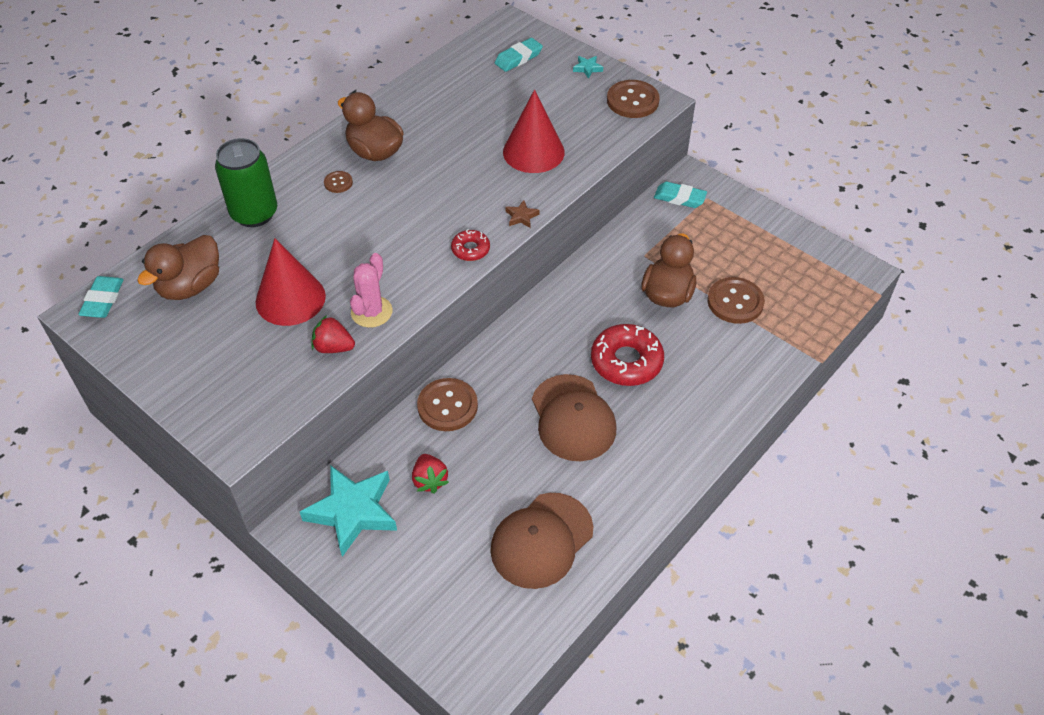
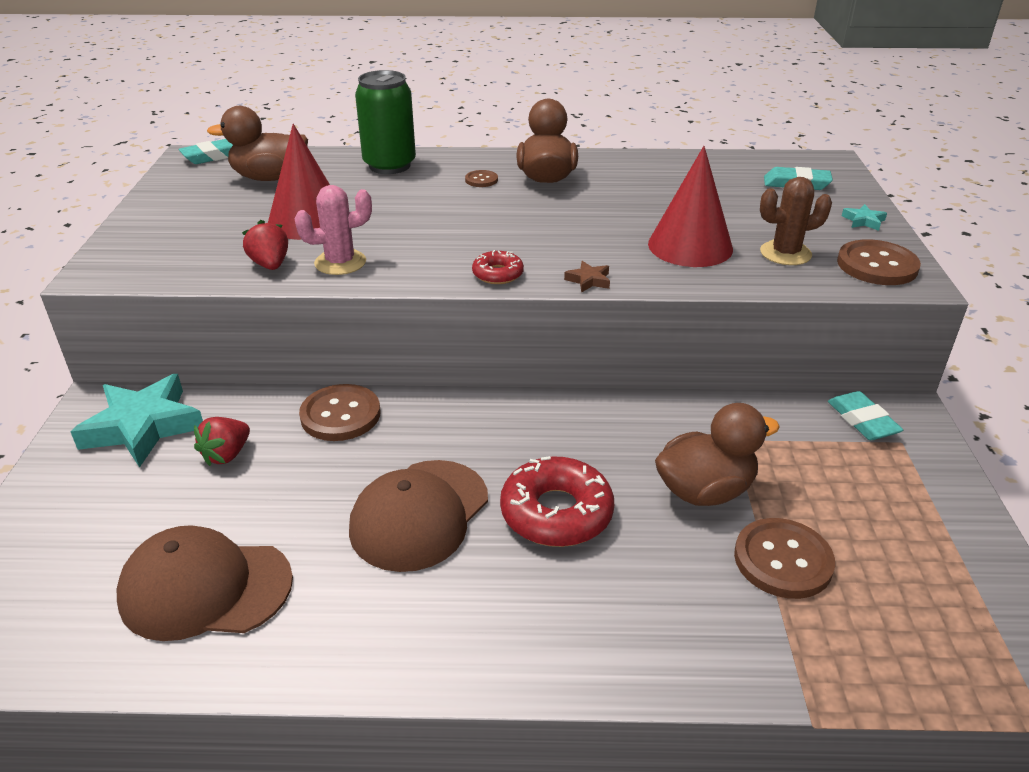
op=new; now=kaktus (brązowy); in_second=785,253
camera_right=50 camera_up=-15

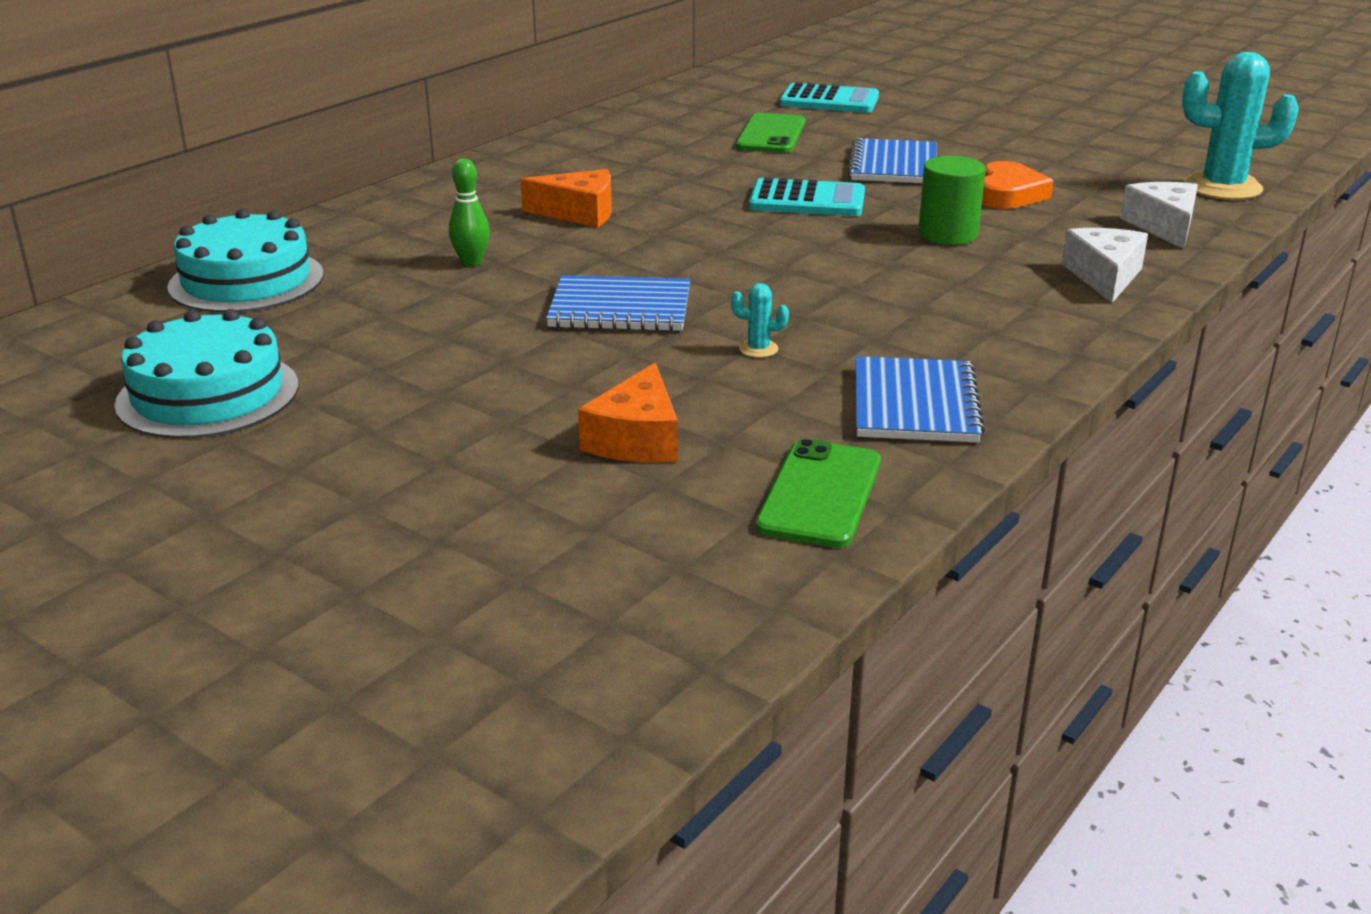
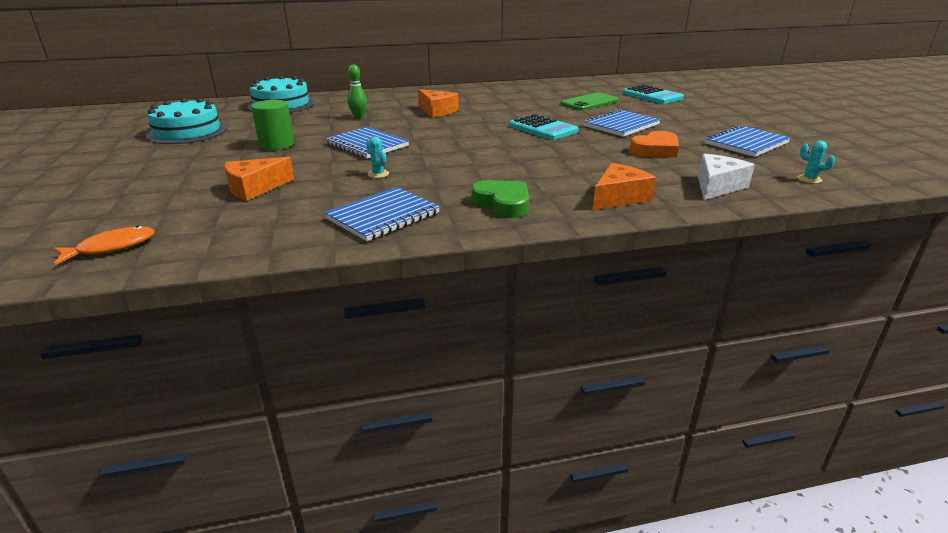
op=new; now=ryba (pomarańczowy); in_second=112,247
op=shifted; was=walec (zielony); in_first=948,234; in_second=276,145
op=new; now=serce (zielony); in_second=503,204
op=repainted; was=ser (biały); now=ser (pomarańczowy); in_first=1104,276; in_second=619,197
op=new; now=zeszyt (niebieski); in_second=746,143
op=scaled; was=kaktus (turkusowy); in_first=1222,187; in_second=809,179; ratio=0.41
op=gone; was=telefon (zielony); in_first=820,494
camera_right=40 camera_up=0

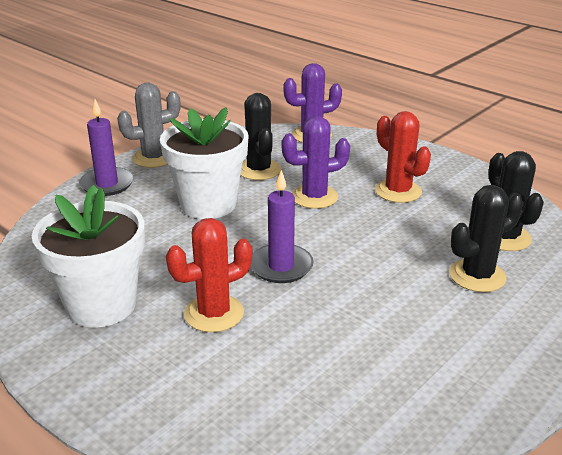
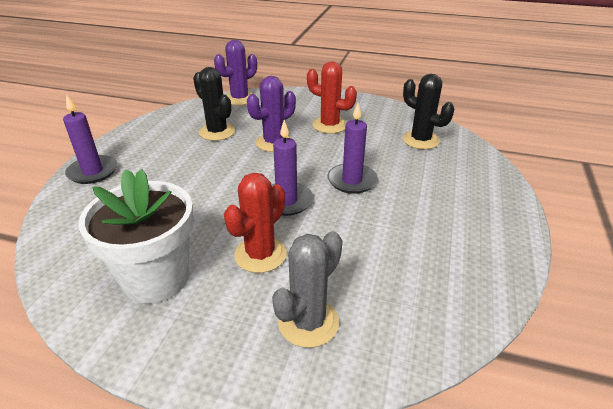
op=shifted; was=kaktus (szary); in_first=154,158; in_second=308,322
op=new; now=świeca (fioletowy); in_second=352,181
op=gone; was=doniczka (biały); in_first=208,204
op=gone; was=kaktus (czarny); in_first=477,276
camera_right=-25 camera_up=5

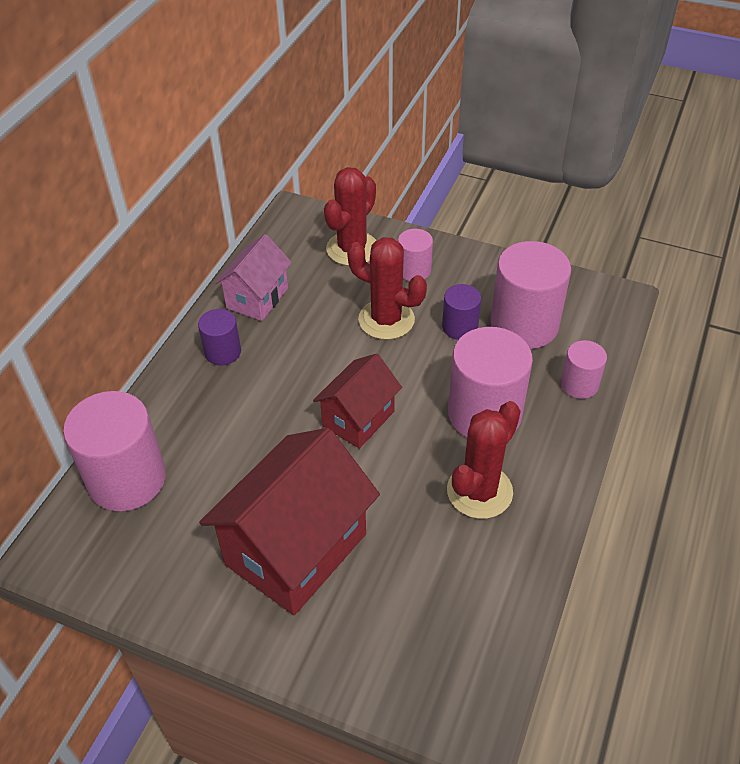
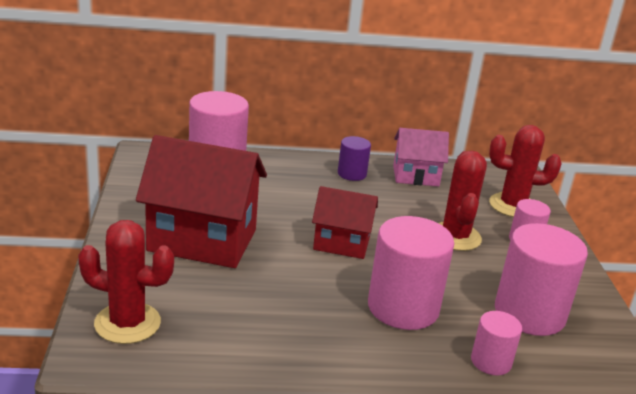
op=shifted; was=kaktus (czerwony); in_first=479,491; in_second=127,323
op=gone; was=walec (fioletowy); in_first=459,327
camera_right=60 camera_up=-20

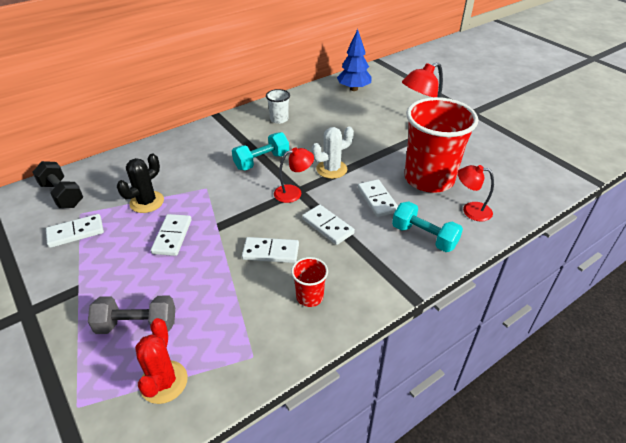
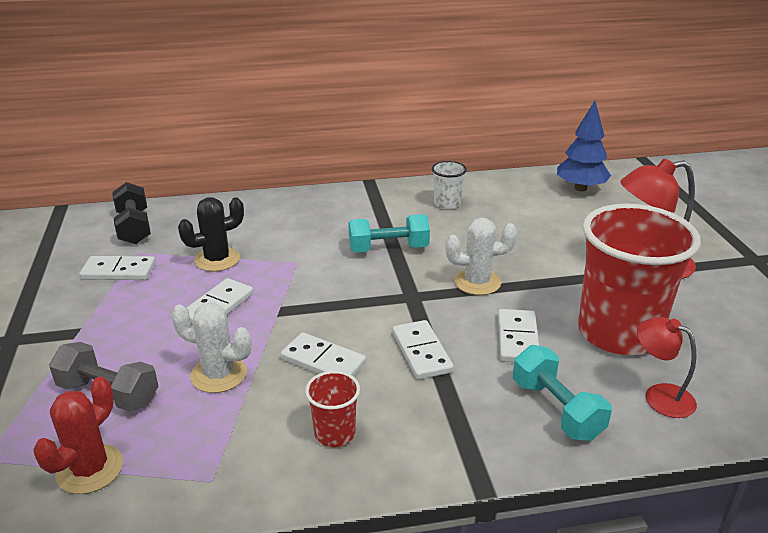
op=new; now=kaktus (biały); in_second=218,374
op=gone; was=lampka (czerwony); in_first=293,192
camera_right=25 camera_up=-10

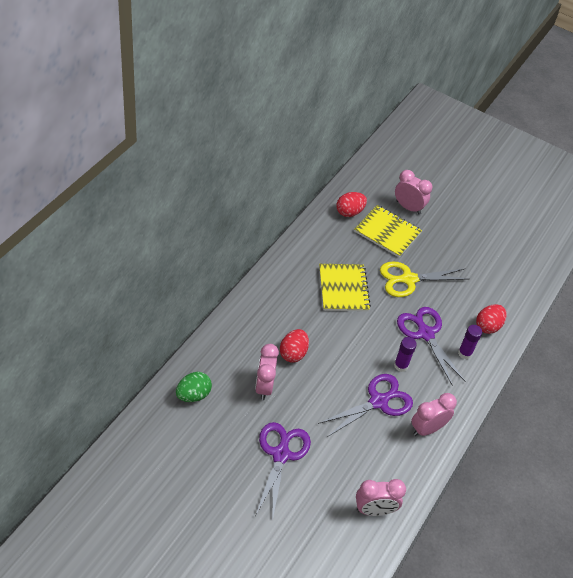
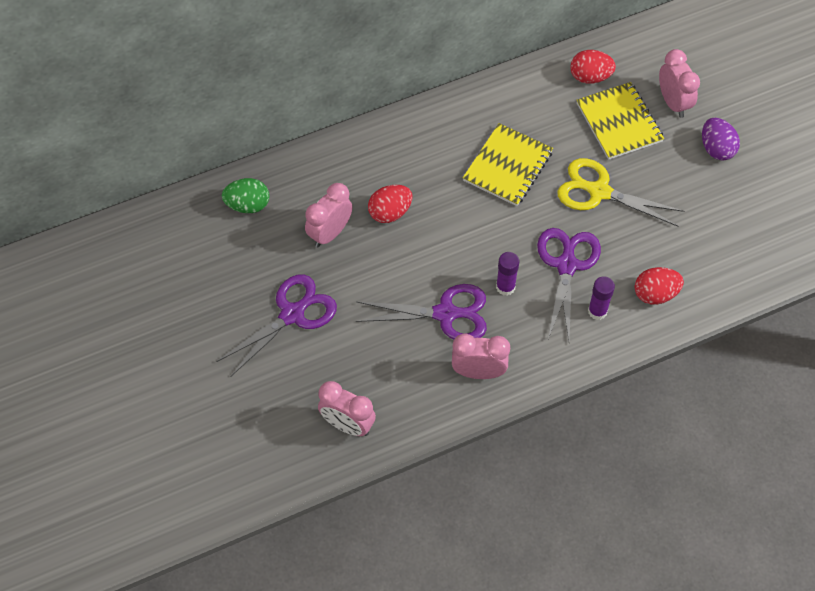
op=new; now=jajko (fioletowy); in_second=716,149
camera_right=40 camera_up=10

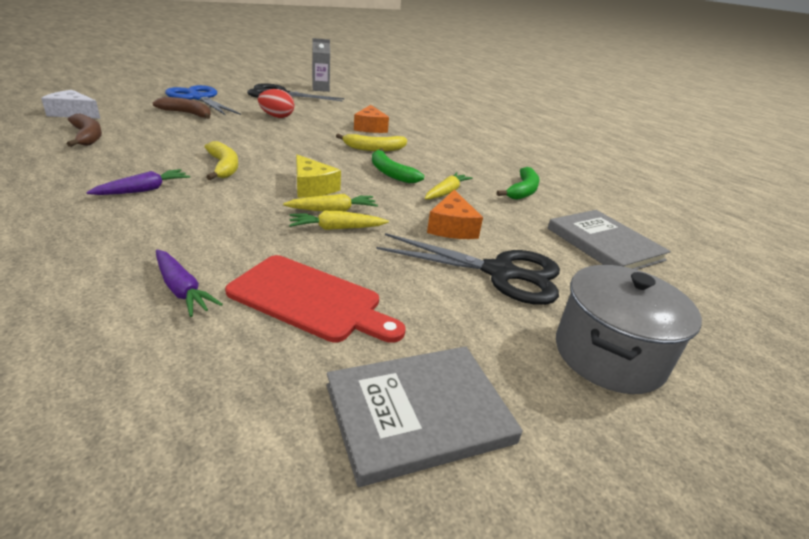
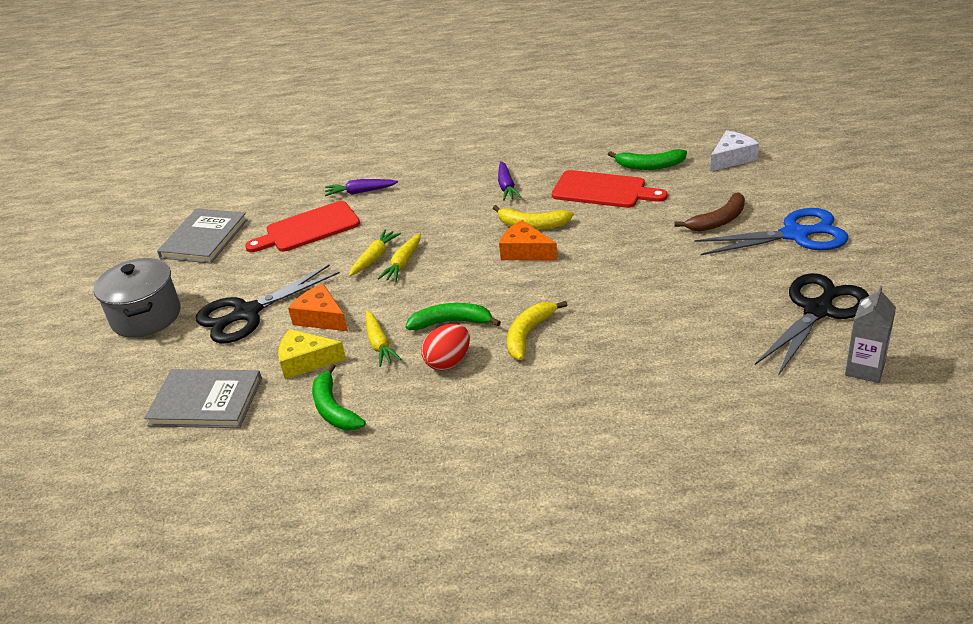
op=shifted; was=ser (żółty); in_first=312,187; in_second=306,361
op=shifted; was=jajko (czerwony); in_first=277,117; in_second=448,362
op=shifted; was=ser (pomarańczowy); in_first=370,127; in_second=525,251
op=new; now=deska do krojenia (czerwony); in_second=603,190
op=repainted; was=banan (brązowy); now=banan (zielony); in_first=88,137; in_second=650,166
camera_right=135 camera_up=5

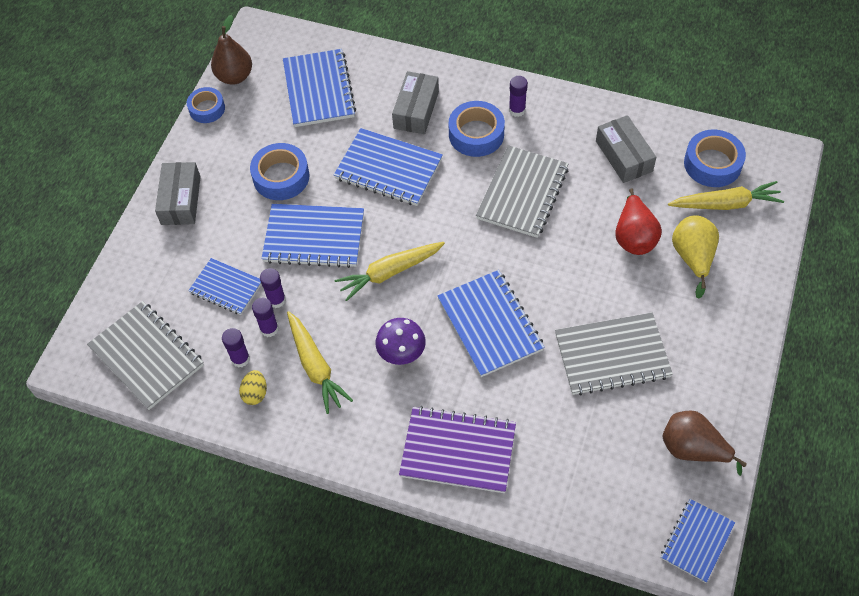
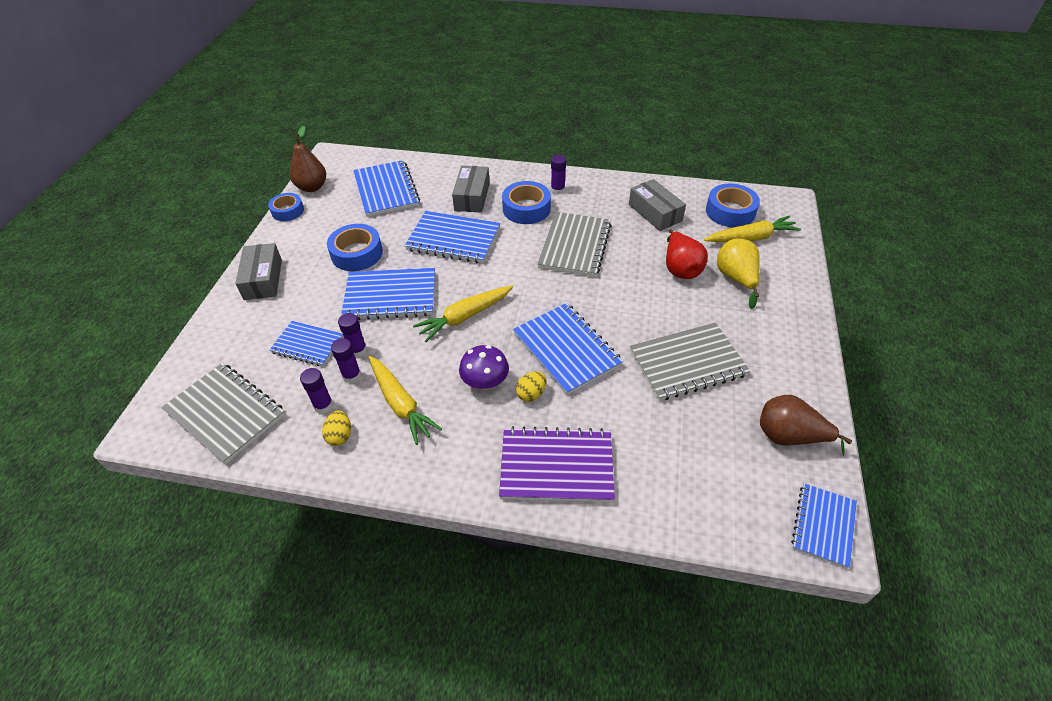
op=new; now=jajko (żółty); in_second=531,394
camera_right=-10 camera_up=-10

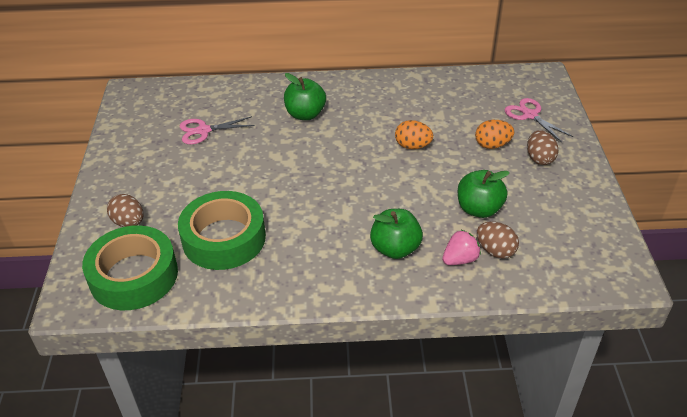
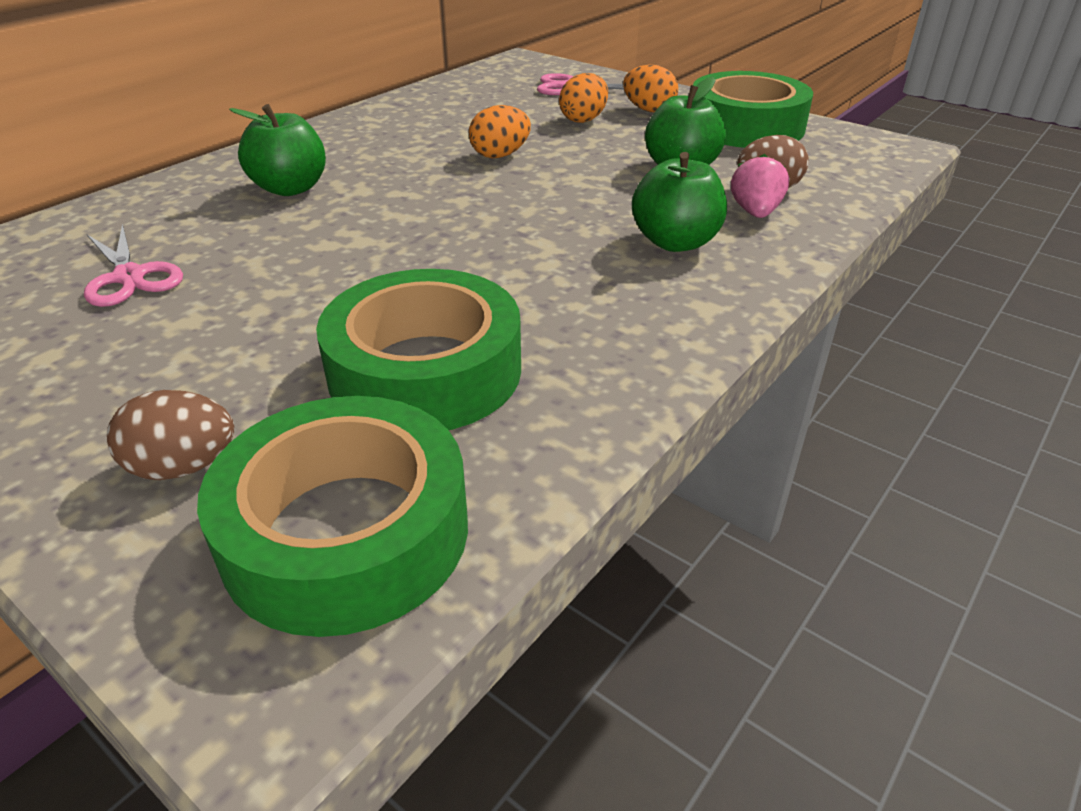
op=rotated; was=nożyczki (różowy); in_first=203,131; in_second=130,277; clockwise=-60
op=repainted; was=jajko (brązowy); now=jajko (pomarańczowy); in_first=539,158; in_second=648,110
op=new; now=taśma klejąca (zielony); in_second=746,126
camera_right=-50 camera_up=-5

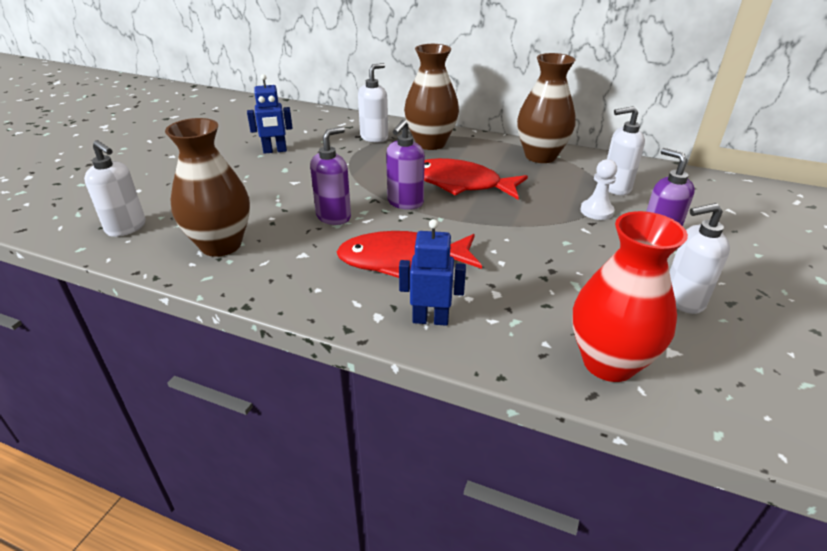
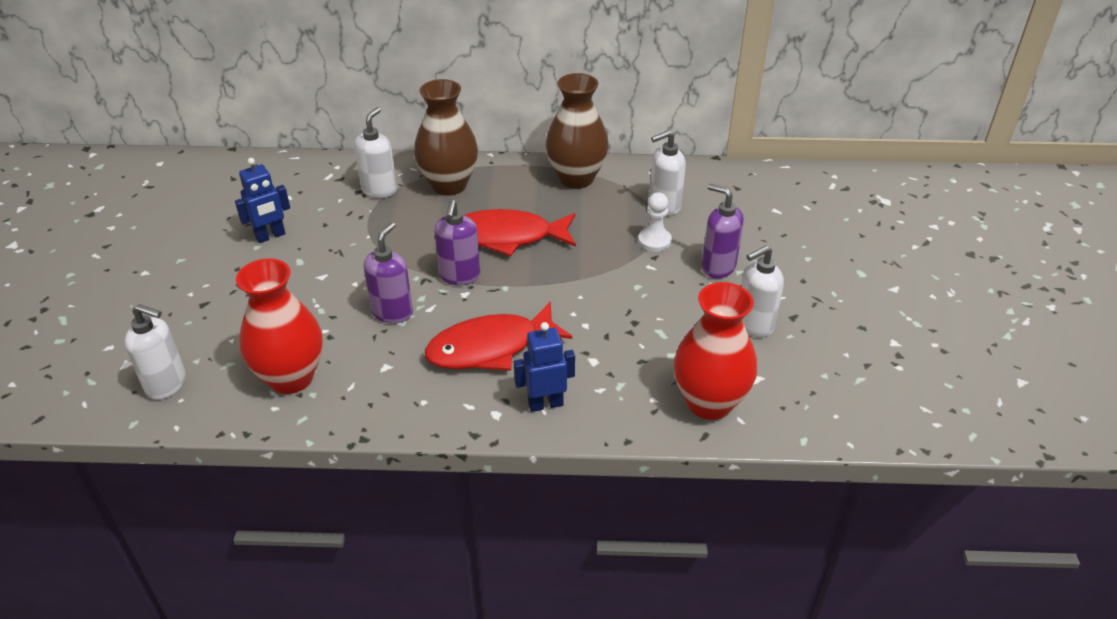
op=repainted; was=wazon (brązowy); now=wazon (czerwony); in_first=221,245; in_second=291,378
camera_right=-20 camera_up=5

